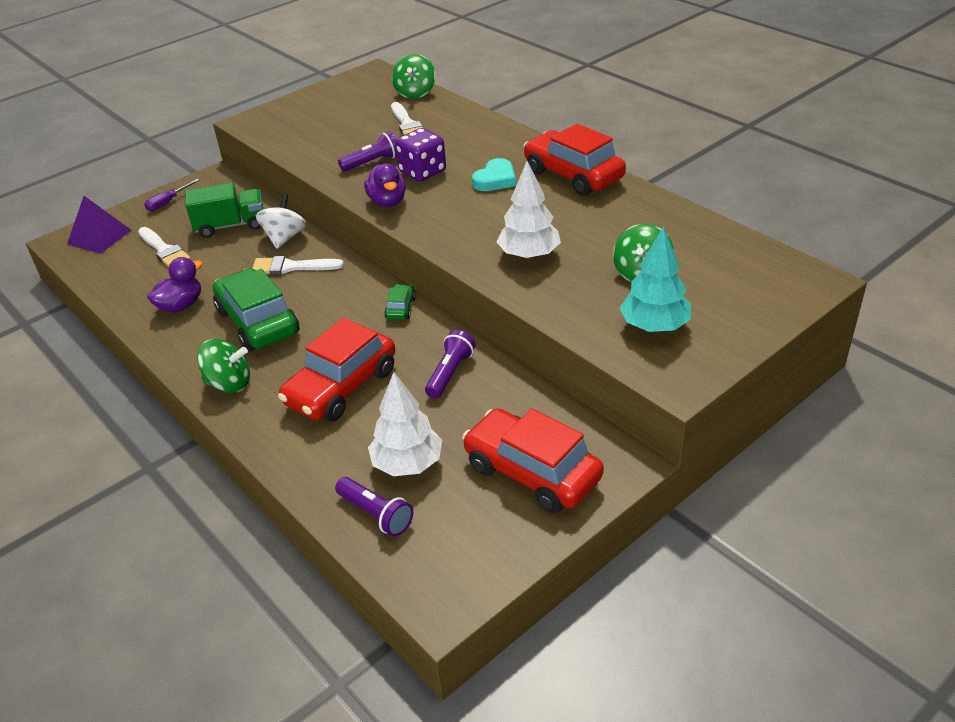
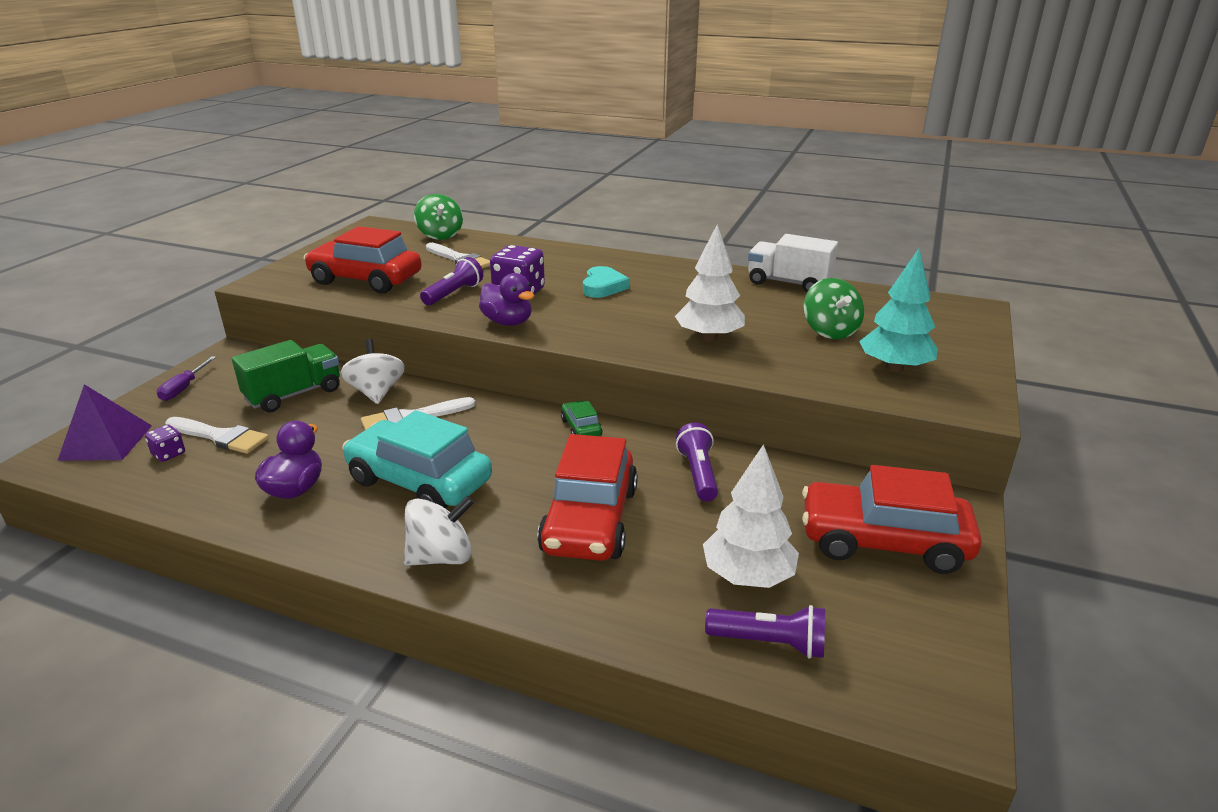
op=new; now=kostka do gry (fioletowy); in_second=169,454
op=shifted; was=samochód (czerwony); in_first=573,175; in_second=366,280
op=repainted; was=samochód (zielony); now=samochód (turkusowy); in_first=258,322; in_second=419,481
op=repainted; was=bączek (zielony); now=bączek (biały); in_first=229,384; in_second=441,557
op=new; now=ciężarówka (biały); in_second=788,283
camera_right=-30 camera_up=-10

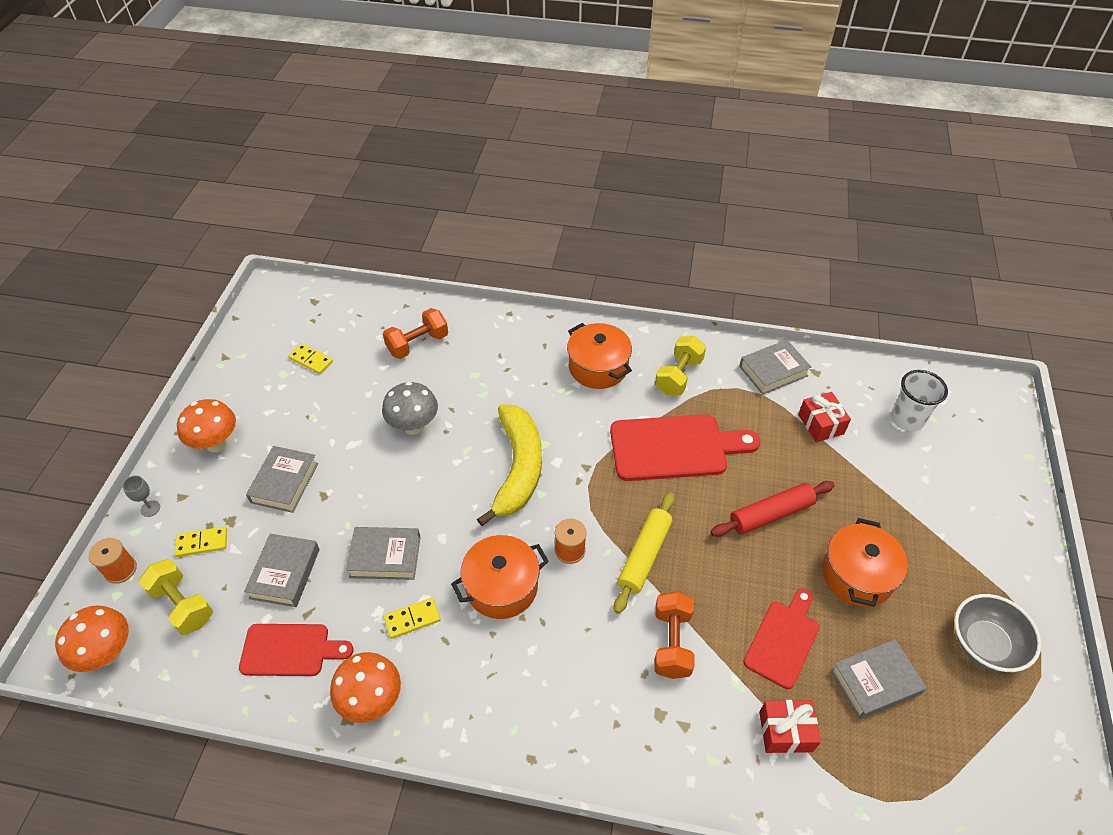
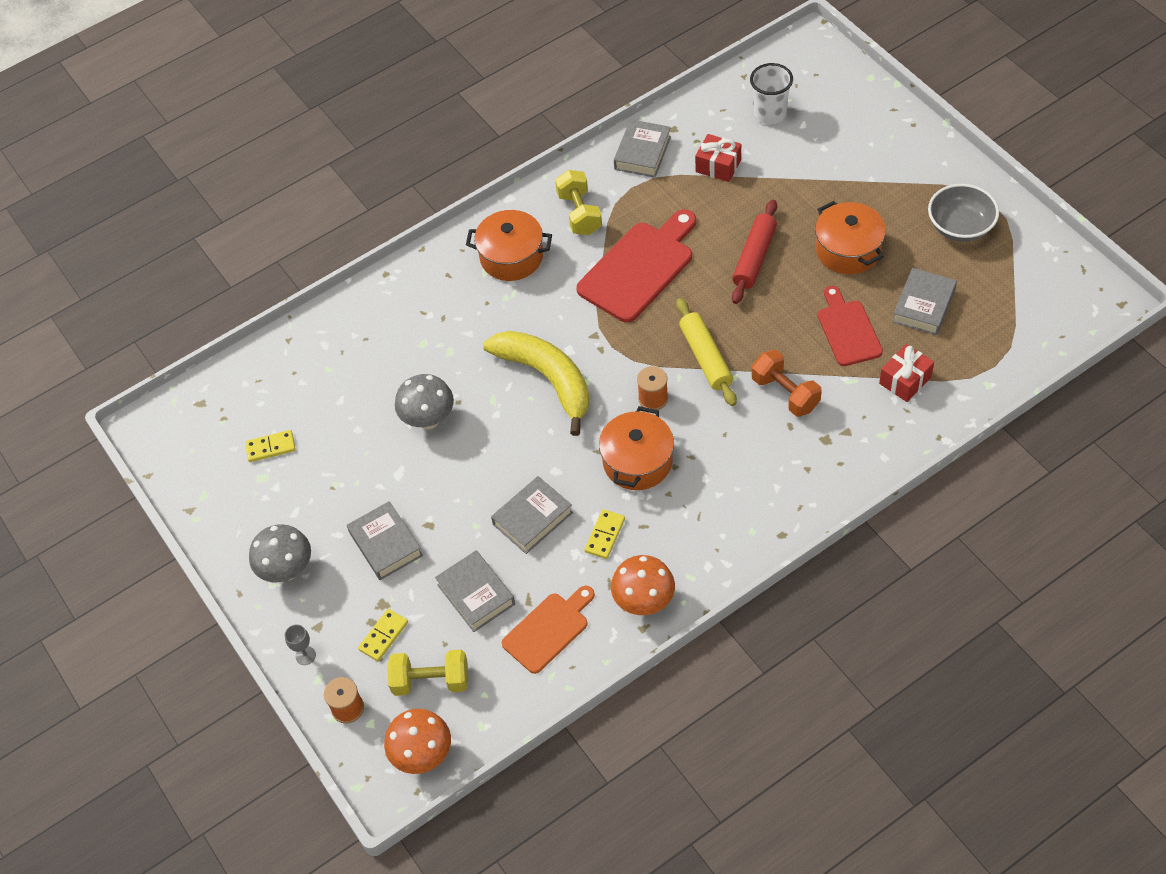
op=repainted; was=grzyb (pomarańczowy); now=grzyb (szary); in_first=216,444; in_second=287,570
op=repainted; was=deska do krojenia (czerwony); now=deska do krojenia (pomarańczowy); in_first=290,650; in_second=548,630
op=gone; was=hantel (pomarańczowy); in_first=417,344
camera_right=-40 camera_up=5

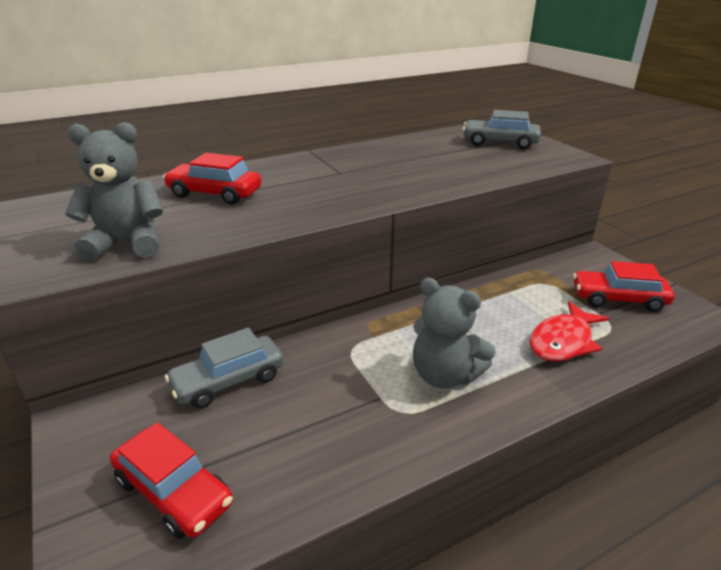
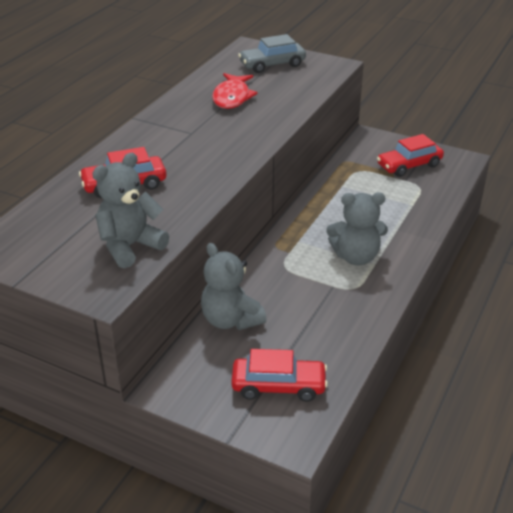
op=swapped; was=samochód (szary); now=miś (szary); in_first=228,381; in_second=230,320
op=shifted; was=ryba (czerwony); in_first=563,341; in_second=232,97
camera_right=-35 camera_up=5

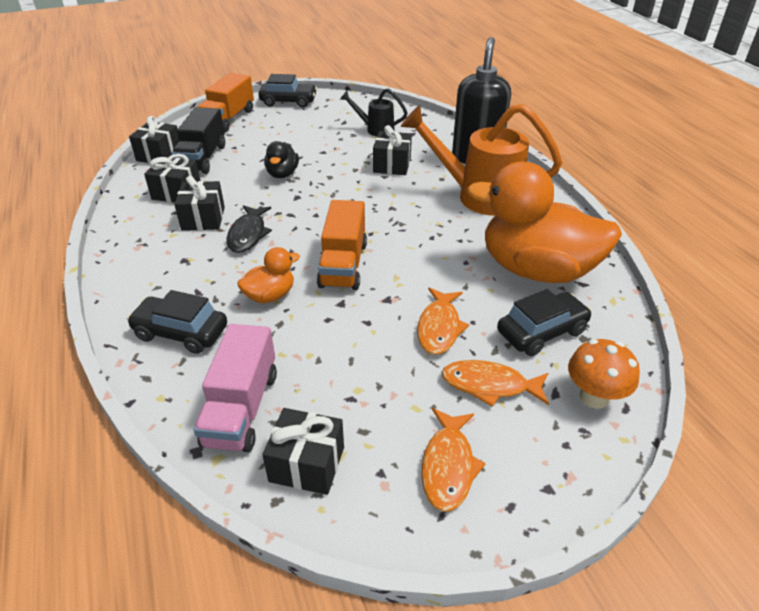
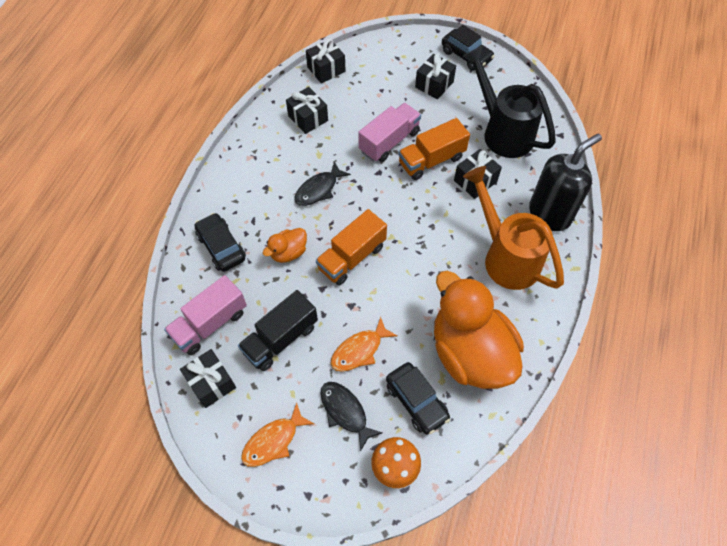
op=shifted; was=ciężarówka (czarny); in_first=202,158; in_second=280,339
op=rotated; was=kaczka (pomarańczowy); in_first=270,295; in_second=288,252; clockwise=135
op=repainted; was=ryba (pomarańczowy); now=ryba (czarny); in_first=489,385; in_second=345,412
op=swapped; was=kaczka (czarny); now=ciężarówka (różowy); in_first=282,174; in_second=389,141
op=rotated; was=samochód (czarny); in_first=541,332; in_second=416,401; clockwise=45
op=shifted; was=ciężarówka (pomarańczowy); in_first=228,119; in_second=431,160
op=shifted; was=prezent (czarny); in_first=203,218; in_second=434,84
op=scaled; was=konewka (czarny); in_first=375,129; in_second=502,131; ratio=1.94
camera_right=40 camera_up=20

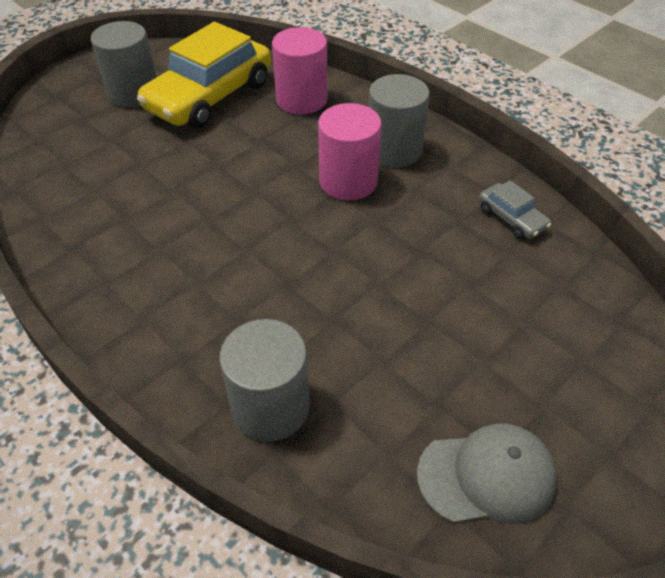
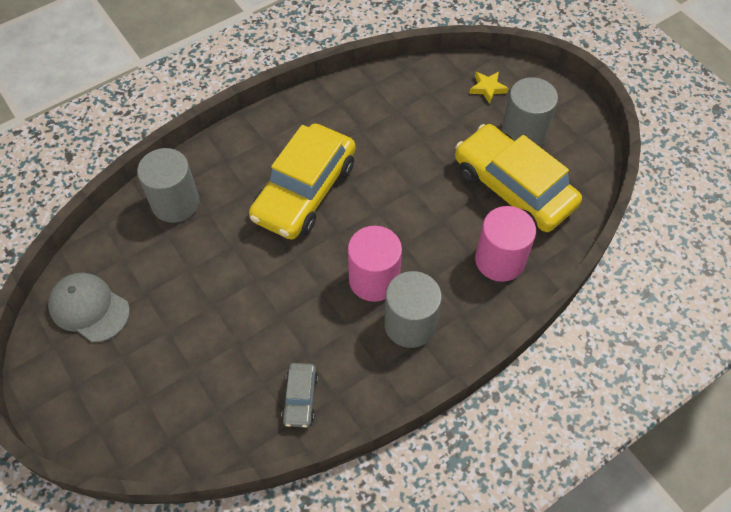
op=rotated; was=czapka (szary); in_first=487,476; in_second=89,308; clockwise=120
op=new; now=samochód (żółty); in_second=304,191
op=rotated; was=samochód (szary); in_first=511,218; in_second=300,398; clockwise=-60
op=new; now=gwiazda (żółty); in_second=487,88
camera_right=100 camera_up=10

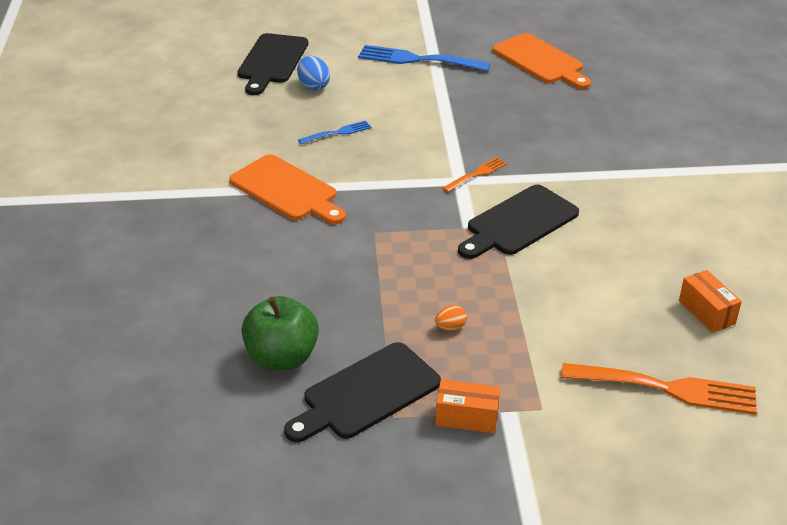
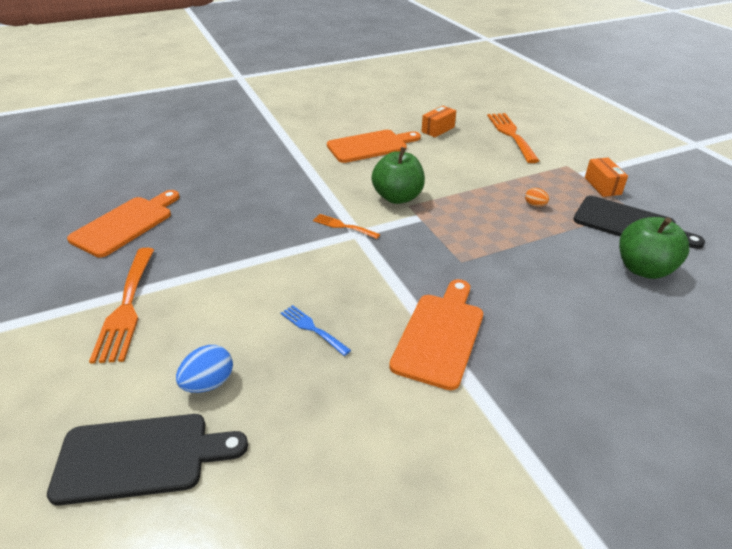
op=repainted; was=widelec (niebieski); now=widelec (pomarańczowy); in_first=417,60; in_second=127,307
op=new; now=deska do krojenia (pomarańczowy); in_second=370,146
op=swapped; was=deska do krojenia (czarny); now=jabłko (zielony); in_first=518,223; in_second=397,197
camera_right=-110 camera_up=0

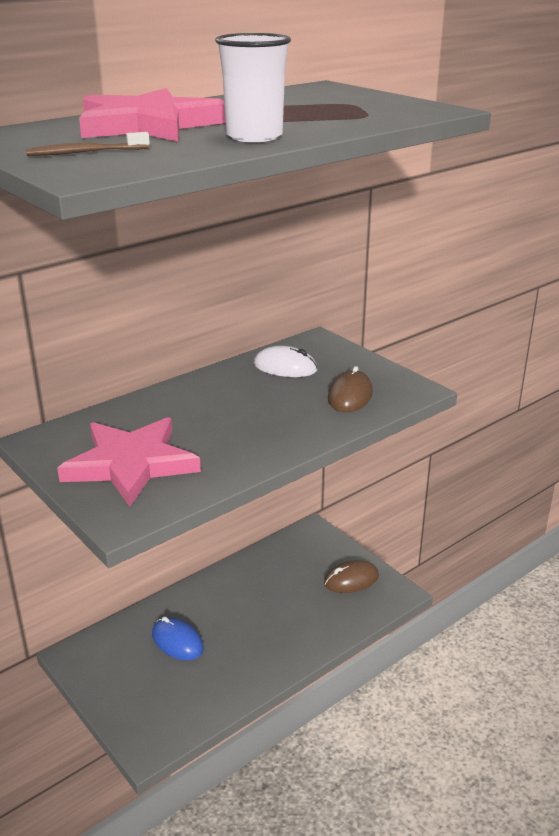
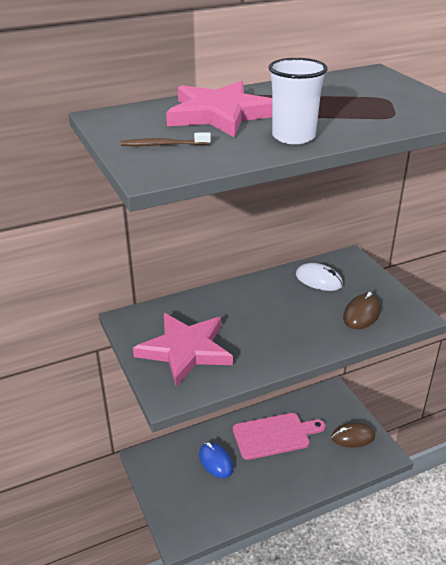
op=new; now=deska do krojenia (różowy); in_second=274,435
camera_right=15 camera_up=5

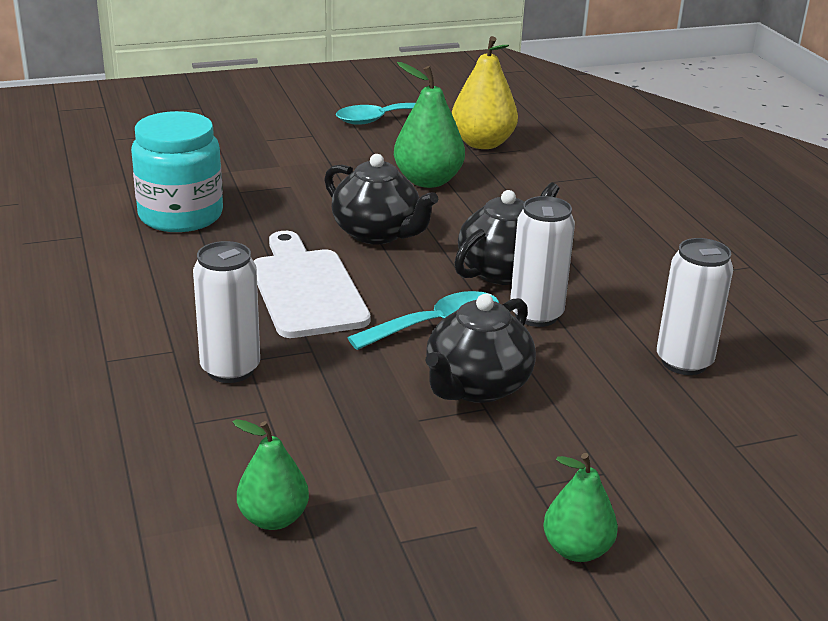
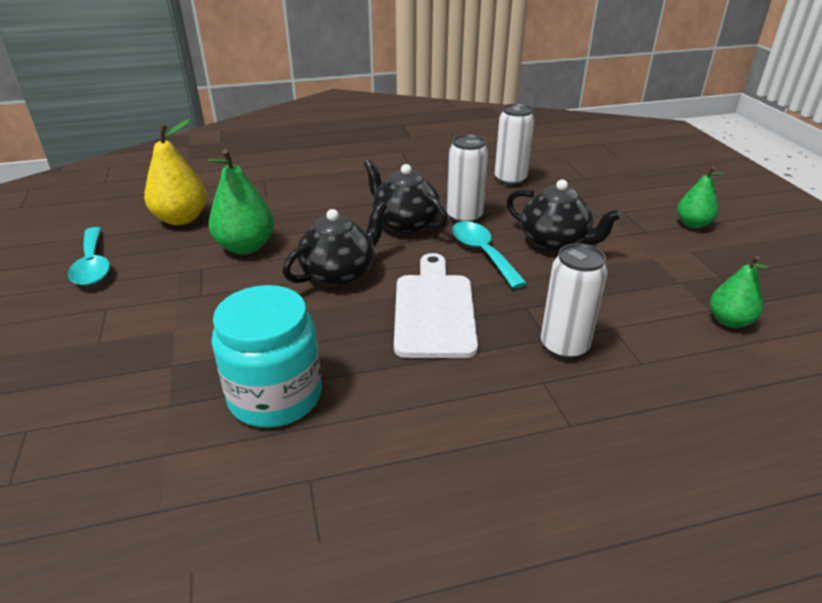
op=rotated; was=deska do krojenia (biały); in_first=306,289; in_second=434,310; clockwise=105
camera_right=-85 camera_up=5

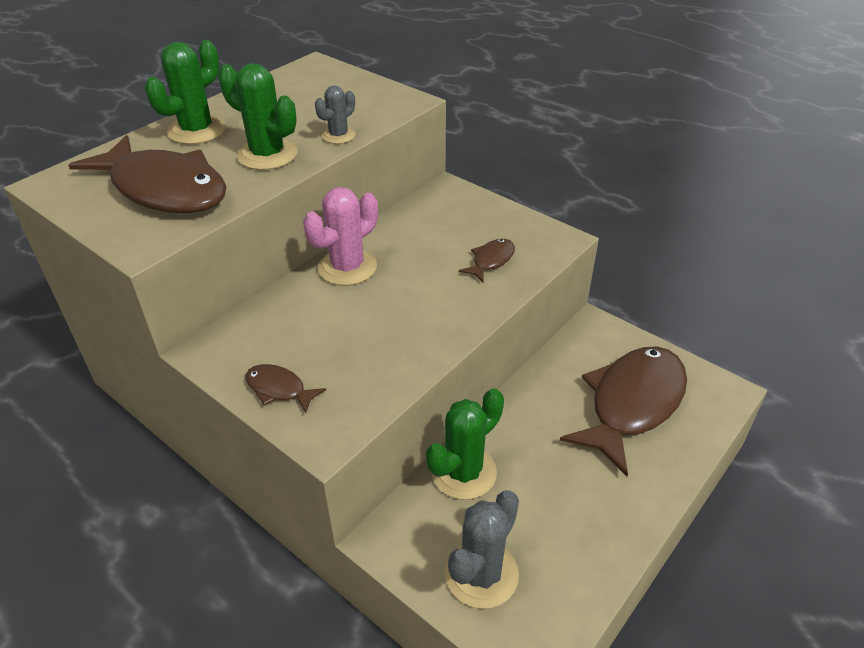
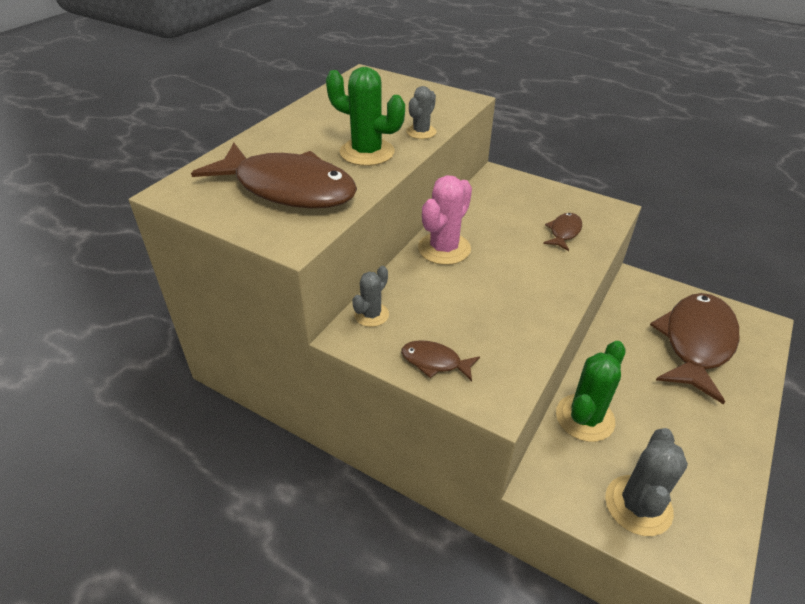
op=new; now=kaktus (szary); in_second=371,315
op=gone; was=kaktus (zielony); in_first=197,130
camera_right=-10 camera_up=0

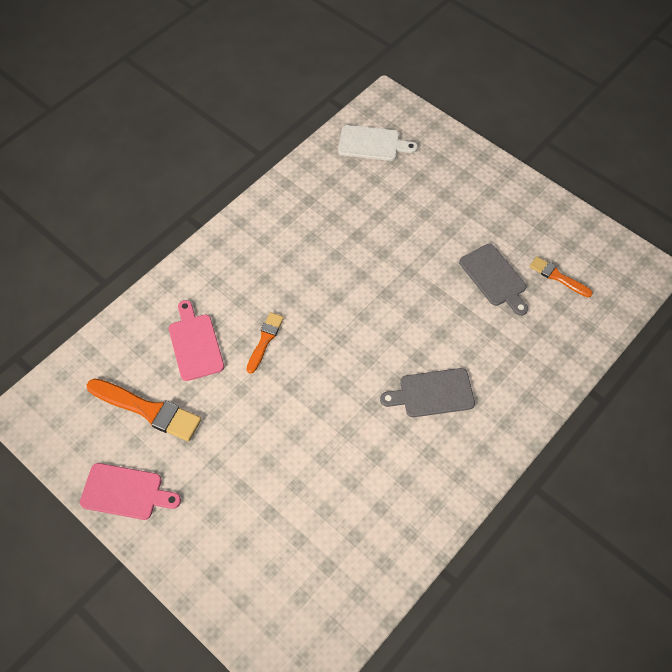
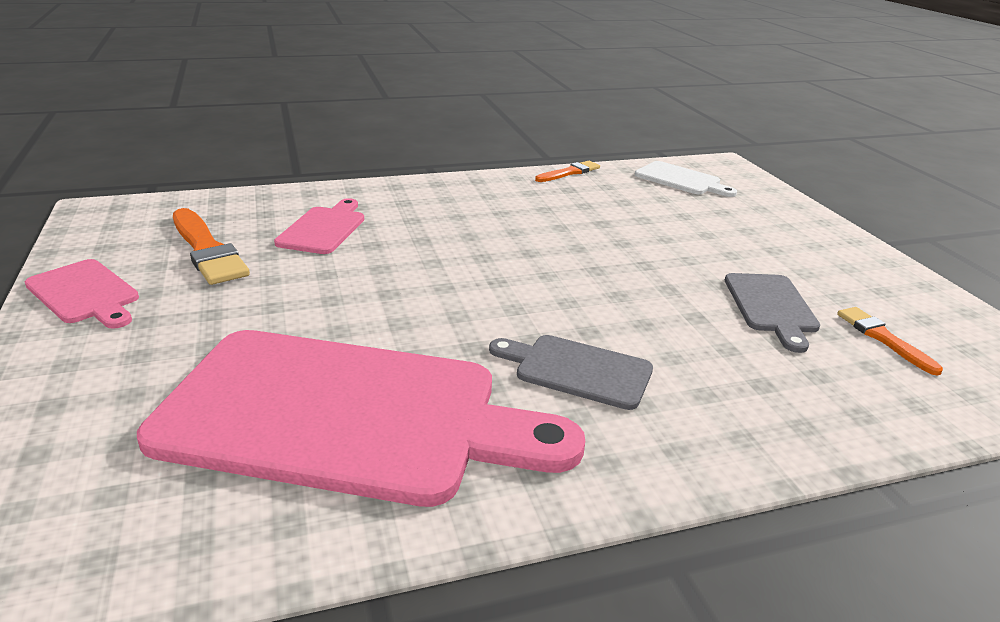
op=new; now=deska do krojenia (różowy); in_second=347,416
op=shifted; was=pędzel (pomarańczowy); in_first=265,340; in_second=569,172
camera_right=30 camera_up=-30

